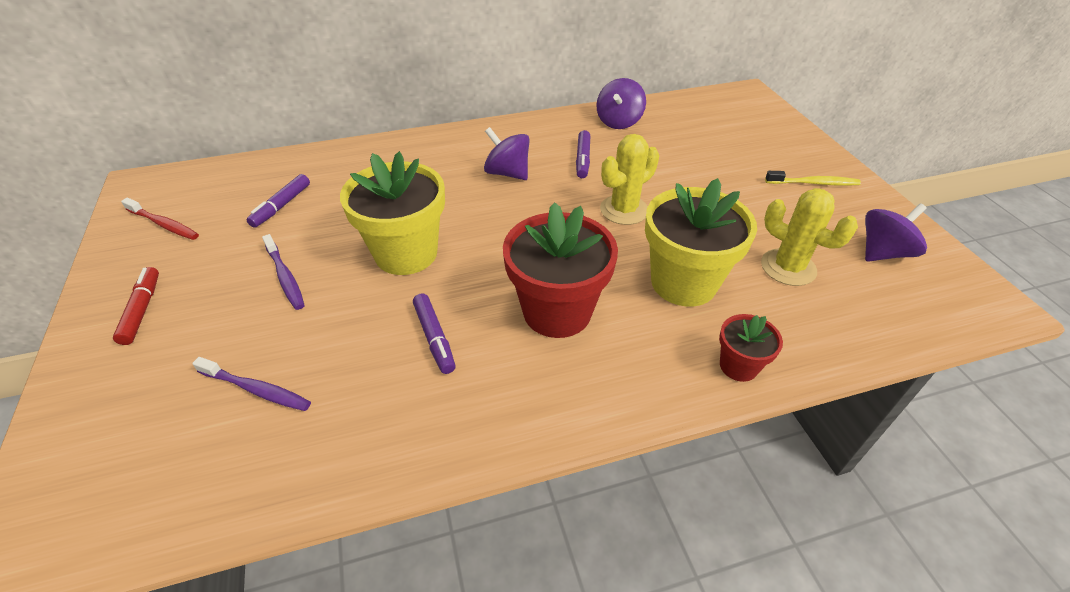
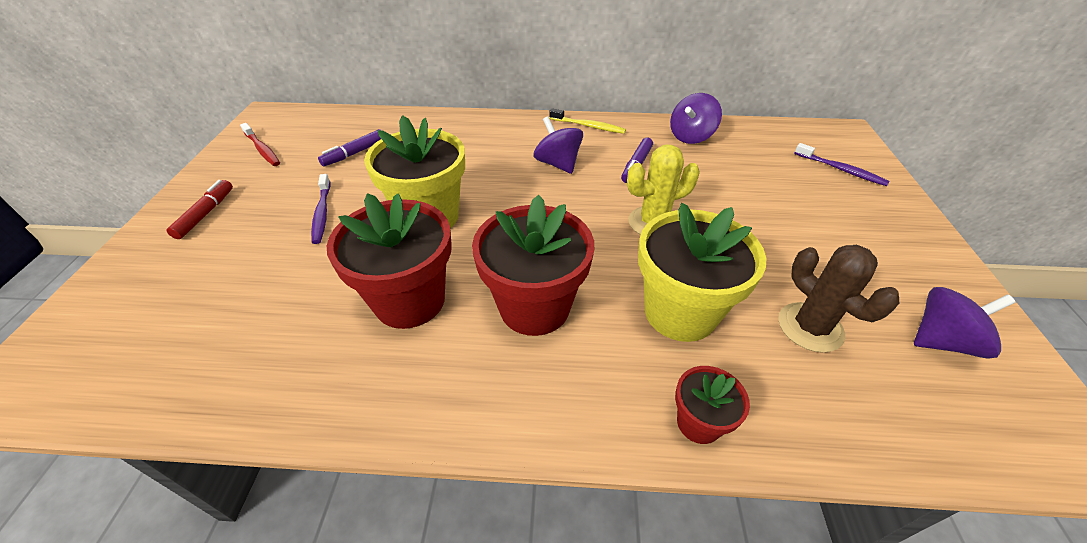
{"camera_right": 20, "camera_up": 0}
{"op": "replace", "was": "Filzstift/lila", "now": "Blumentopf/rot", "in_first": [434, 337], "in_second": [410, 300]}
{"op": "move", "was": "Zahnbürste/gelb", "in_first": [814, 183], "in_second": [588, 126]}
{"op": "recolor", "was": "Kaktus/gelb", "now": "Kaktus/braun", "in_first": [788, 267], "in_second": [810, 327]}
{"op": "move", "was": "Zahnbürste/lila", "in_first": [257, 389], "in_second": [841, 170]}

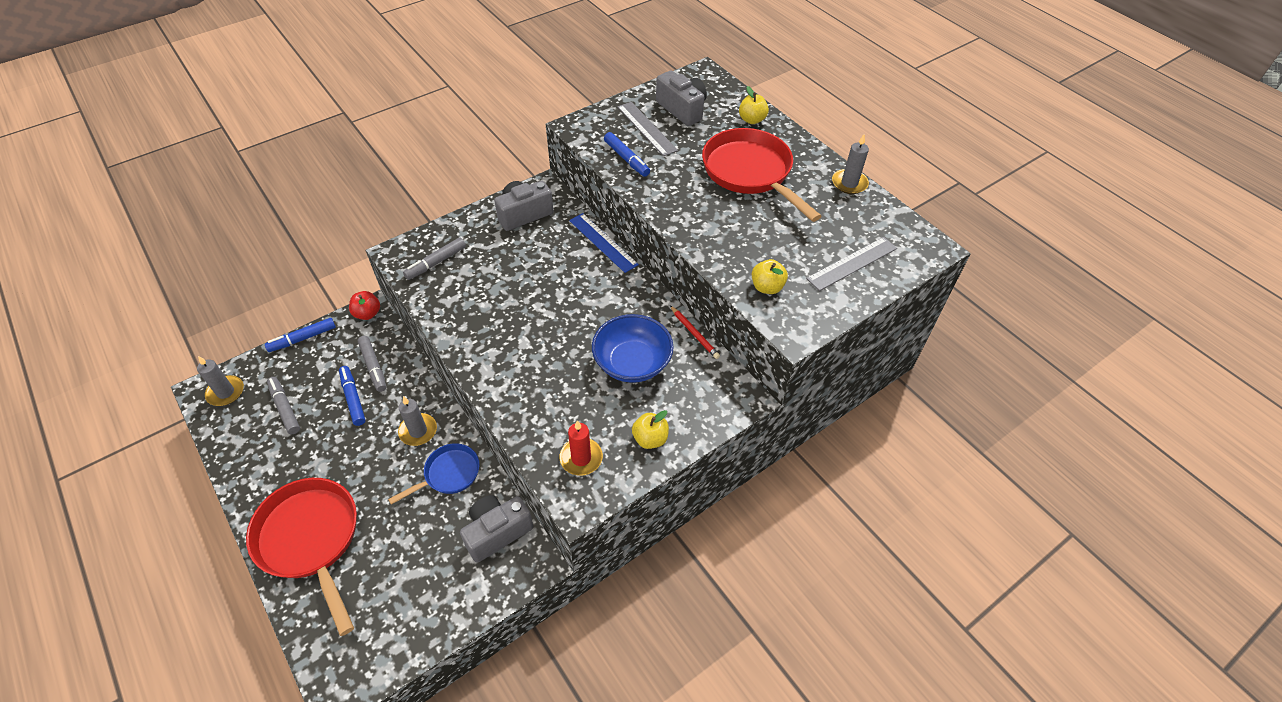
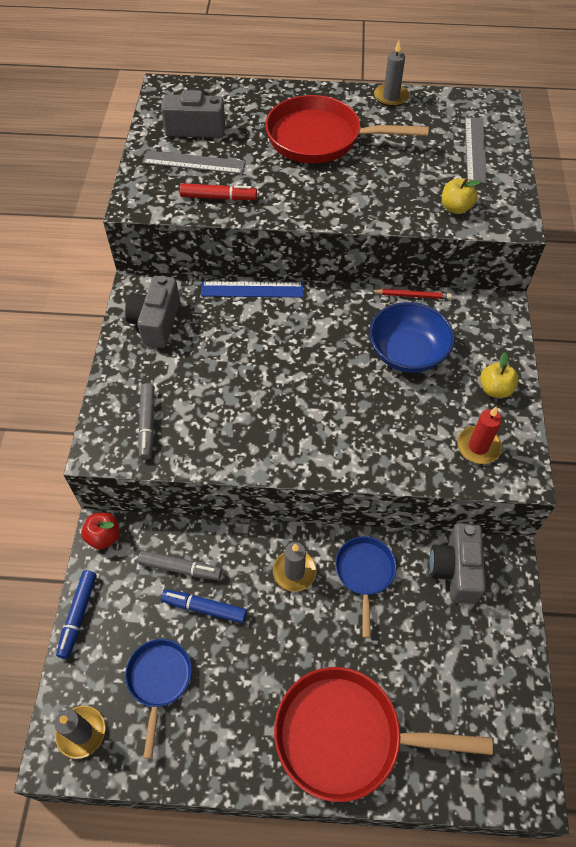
{"camera_right": -50, "camera_up": 5}
{"op": "replace", "was": "Filzstift/grau", "now": "Pfanne/blau", "in_first": [285, 408], "in_second": [159, 680]}
{"op": "recolor", "was": "Filzstift/blau", "now": "Filzstift/rot", "in_first": [626, 159], "in_second": [218, 197]}
{"op": "delete", "was": "Apfel/gelb", "in_first": [752, 120]}

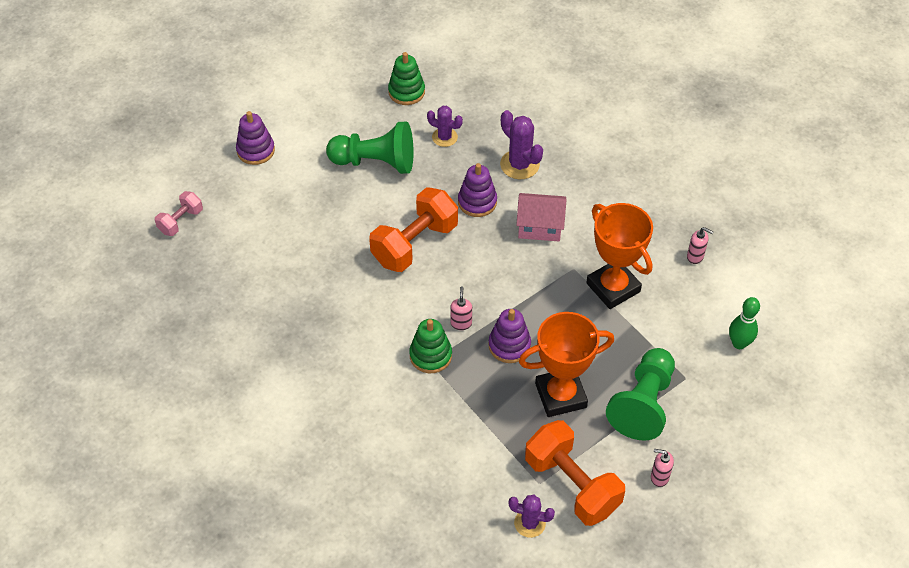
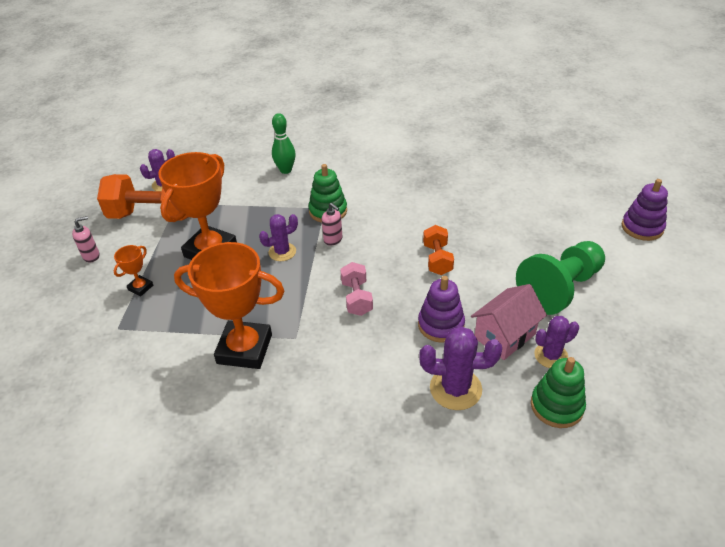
{"camera_right": 135, "camera_up": -10}
{"op": "replace", "was": "Bauer/grün", "now": "Pokal/orange", "in_first": [643, 404], "in_second": [140, 287]}
{"op": "replace", "was": "Stapelspielzeug/lila", "now": "Kaktus/lila", "in_first": [509, 345], "in_second": [282, 252]}
{"op": "move", "was": "Bowlingkegel/grün", "in_first": [739, 343], "in_second": [285, 170]}
{"op": "move", "was": "Hantel/rosa", "in_first": [181, 221], "in_second": [357, 298]}
{"op": "resize", "was": "Hantel/orange", "in_first": [415, 244], "in_second": [437, 259], "ratio": 0.53}
{"op": "move", "was": "Haus/rosa", "in_first": [540, 227], "in_second": [504, 336]}
{"op": "move", "was": "Stapelspielzeug/grün", "in_first": [406, 92], "in_second": [556, 406]}
{"op": "delete", "was": "Seifenspender/rosa", "in_first": [695, 256]}

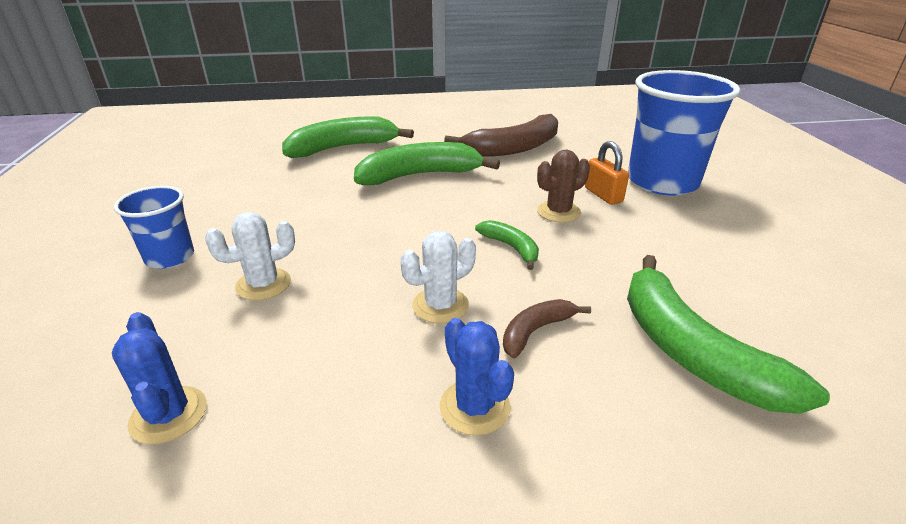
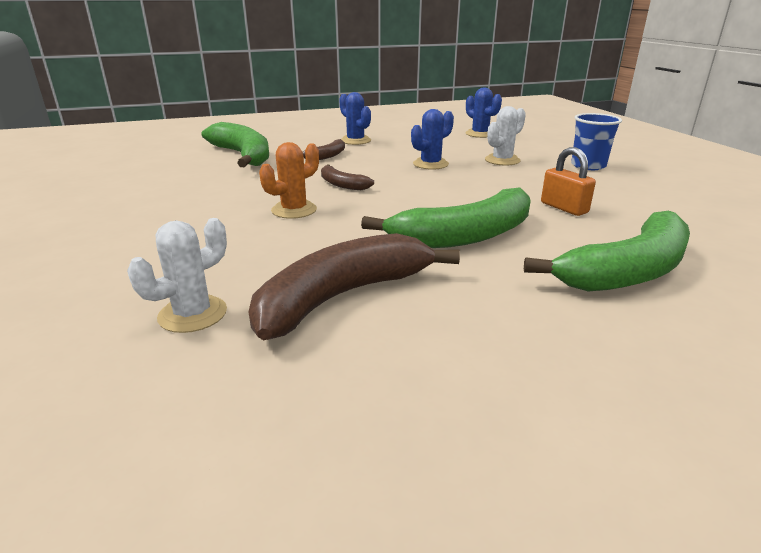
{"camera_right": 170, "camera_up": -5}
{"op": "move", "was": "Kaktus/weiß", "in_first": [440, 305], "in_second": [192, 314]}
{"op": "recolor", "was": "Kaktus/braun", "now": "Kaktus/orange", "in_first": [558, 212], "in_second": [294, 210]}
{"op": "recolor", "was": "Banane/grün", "now": "Banane/braun", "in_first": [511, 248], "in_second": [342, 184]}
{"op": "insert", "now": "Kaktus/blau", "in_second": [430, 164]}
{"op": "move", "was": "Vorhängeschloss/orange", "in_first": [603, 195], "in_second": [564, 208]}
{"op": "delete", "was": "Becher/blau", "in_first": [662, 182]}

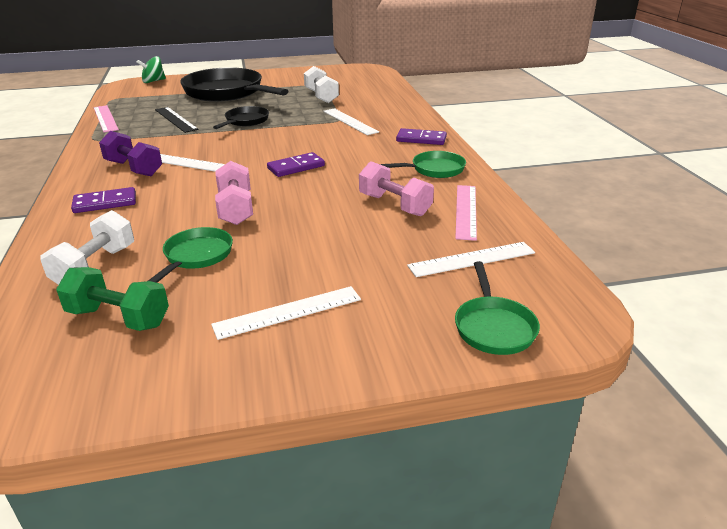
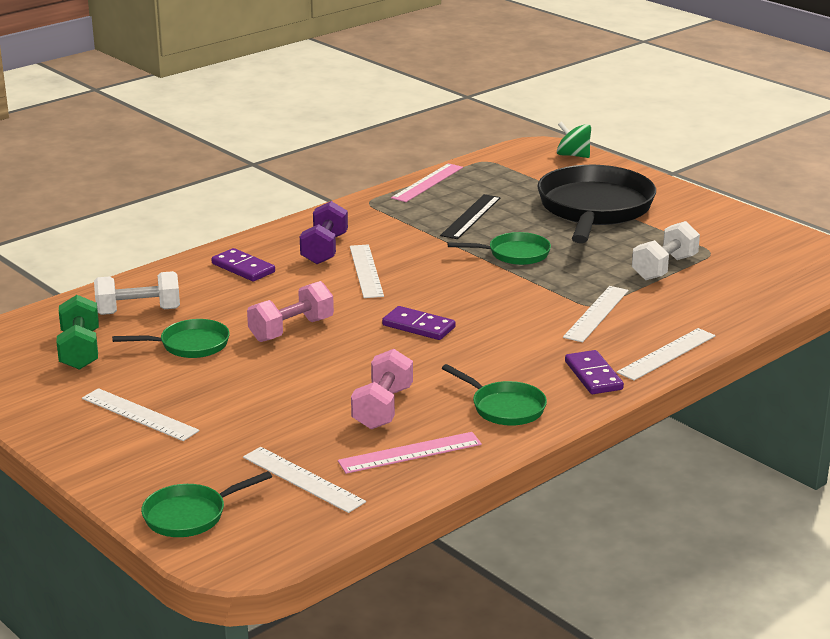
{"camera_right": 60, "camera_up": -5}
{"op": "recolor", "was": "Pfanne/schwarz", "now": "Pfanne/grün", "in_first": [245, 121], "in_second": [514, 254]}
{"op": "insert", "now": "Lineal/weiß", "in_second": [667, 354]}

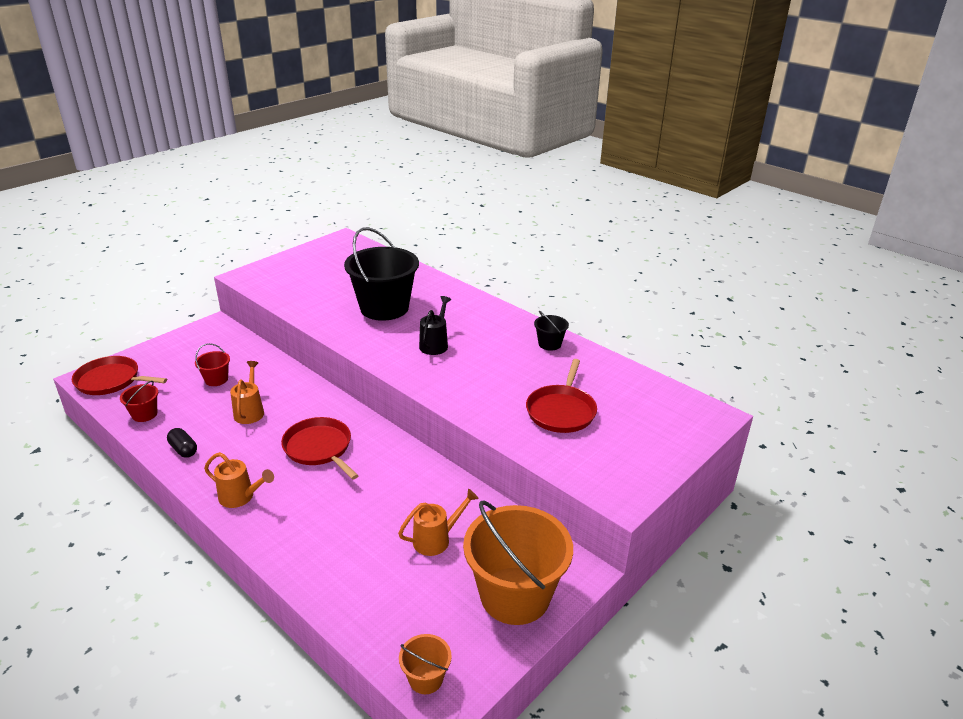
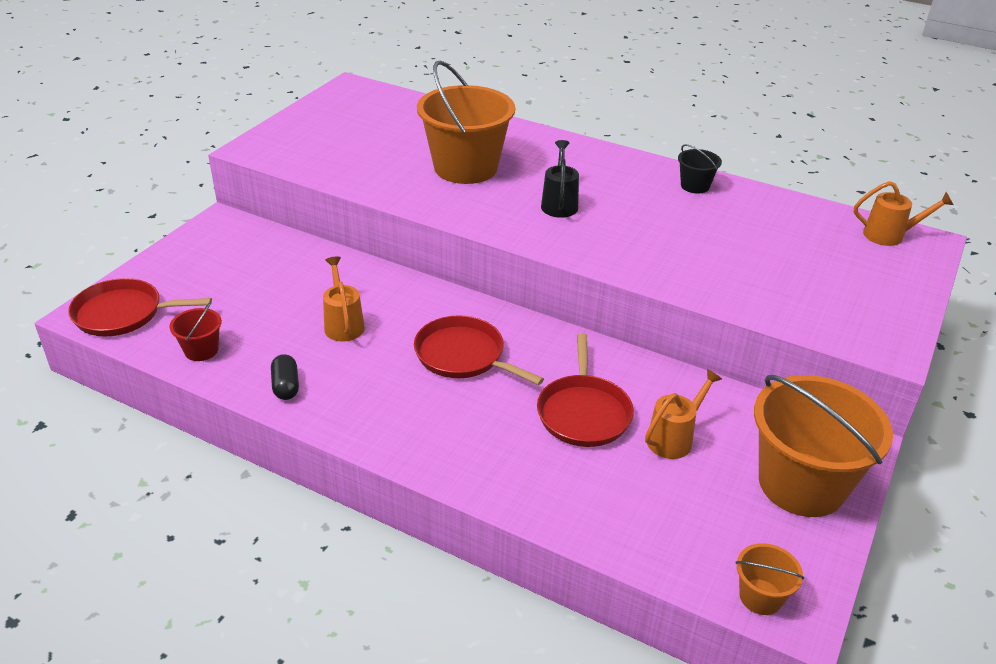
{"camera_right": -15, "camera_up": 5}
{"op": "rotate", "was": "Kapsel/schwarz", "in_first": [183, 449], "in_second": [286, 386], "clockwise": 45}
{"op": "recolor", "was": "Eimer/schwarz", "now": "Eimer/orange", "in_first": [384, 308], "in_second": [466, 167]}
{"op": "move", "was": "Pfanne/rot", "in_first": [561, 411], "in_second": [583, 412]}
{"op": "move", "was": "Gießkanne/orange", "in_first": [241, 497], "in_second": [890, 235]}
{"op": "delete", "was": "Eimer/rot", "in_first": [216, 379]}

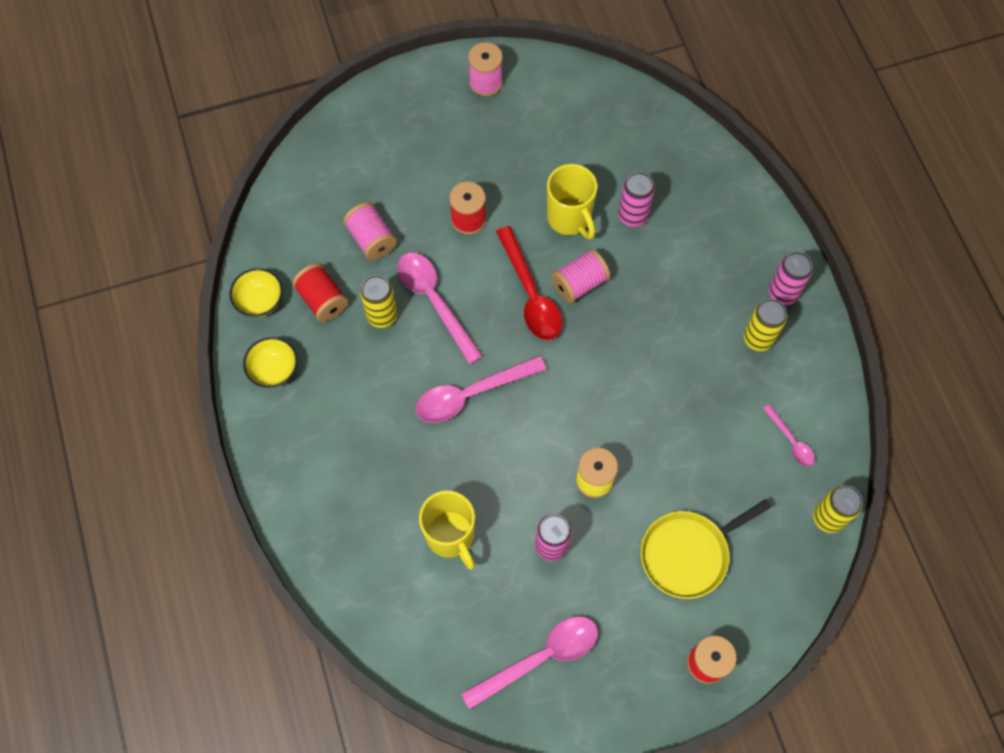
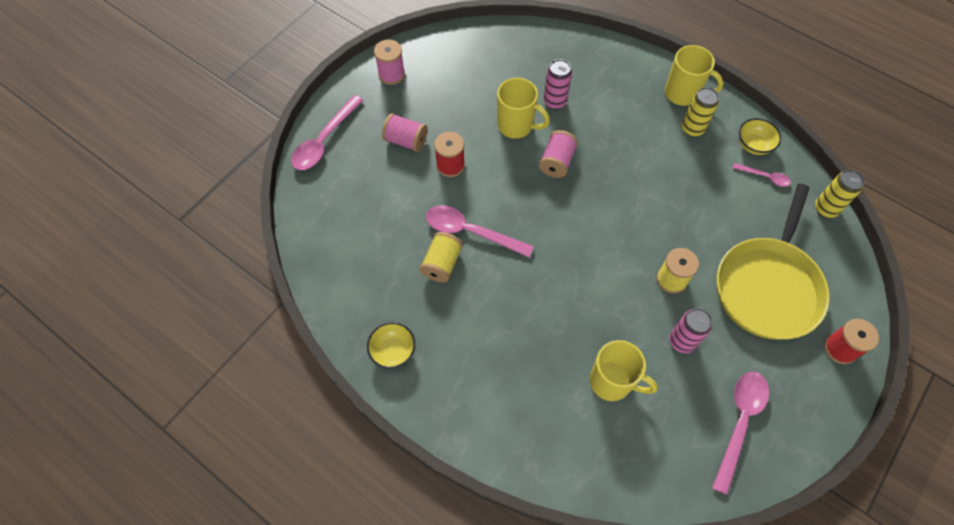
{"camera_right": -35, "camera_up": -5}
{"op": "move", "was": "Löffel/rosa", "in_first": [471, 394], "in_second": [324, 141]}
{"op": "move", "was": "Garnrolle/rosa", "in_first": [371, 239], "in_second": [406, 141]}
{"op": "replace", "was": "Dose/gelb", "now": "Garnrolle/gelb", "in_first": [382, 315], "in_second": [442, 264]}
{"op": "replace", "was": "Dose/rosa", "now": "Tasse/gelb", "in_first": [782, 293], "in_second": [683, 94]}
{"op": "resize", "was": "Pfanne/gelb", "in_first": [688, 554], "in_second": [768, 287], "ratio": 1.53}
{"op": "move", "was": "Schüssel/gelb", "in_first": [260, 301], "in_second": [753, 145]}
{"op": "delete", "was": "Garnrolle/rot", "in_first": [322, 300]}
{"op": "delete", "was": "Löffel/rot", "in_first": [530, 294]}

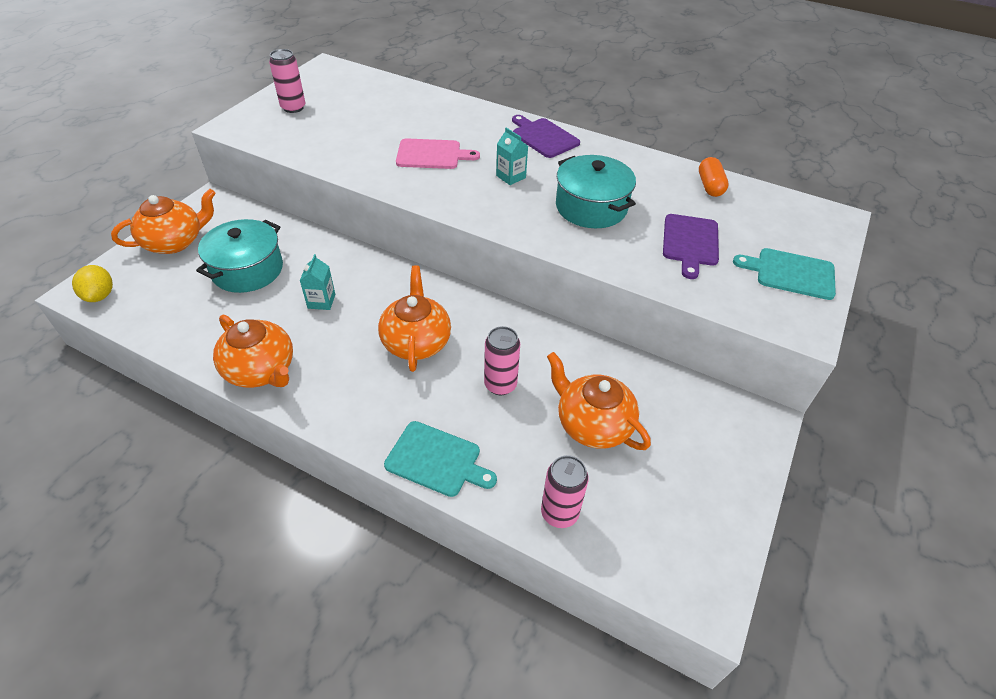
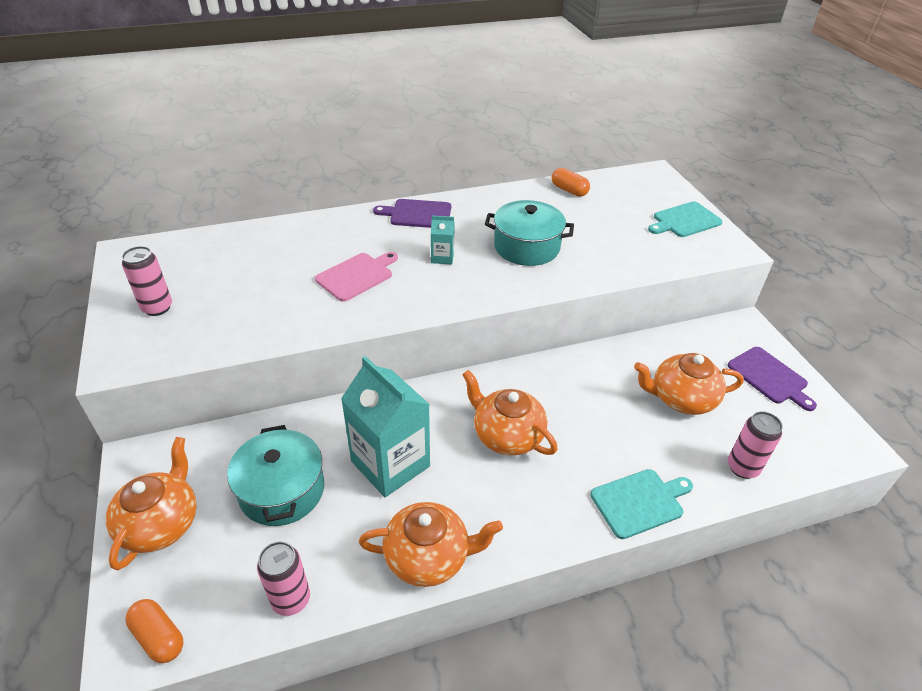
{"camera_right": -45, "camera_up": -5}
{"op": "replace", "was": "Zitrone/gelb", "now": "Kapsel/orange", "in_first": [100, 295], "in_second": [159, 637]}
{"op": "move", "was": "Dose/rosa", "in_first": [500, 385], "in_second": [291, 599]}
{"op": "resize", "was": "Getränkekarton/türkis", "in_first": [321, 301], "in_second": [390, 464], "ratio": 2.25}
{"op": "move", "was": "Schneidebrett/lila", "in_first": [690, 242], "in_second": [769, 377]}

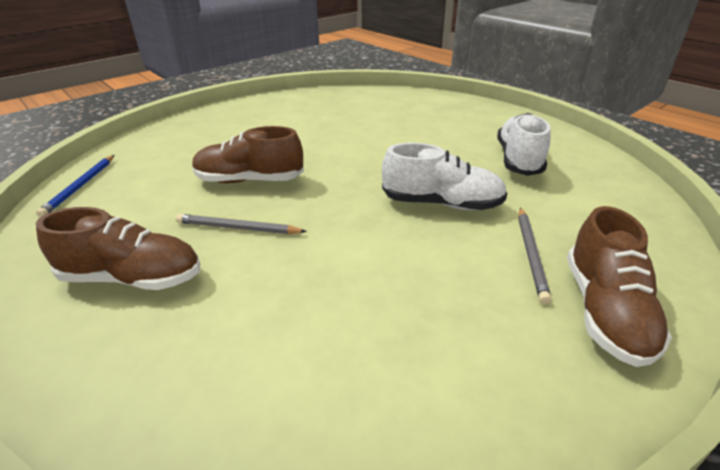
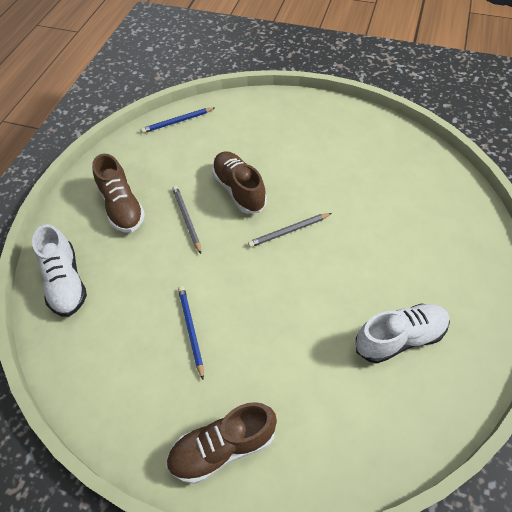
{"camera_right": 60, "camera_up": 20}
{"op": "move", "was": "Schuh/weiß", "in_first": [442, 203], "in_second": [65, 282]}
{"op": "insert", "now": "Bleistift/blau", "in_second": [191, 330]}
{"op": "move", "was": "Bleistift/grau", "in_first": [531, 254], "in_second": [289, 231]}

